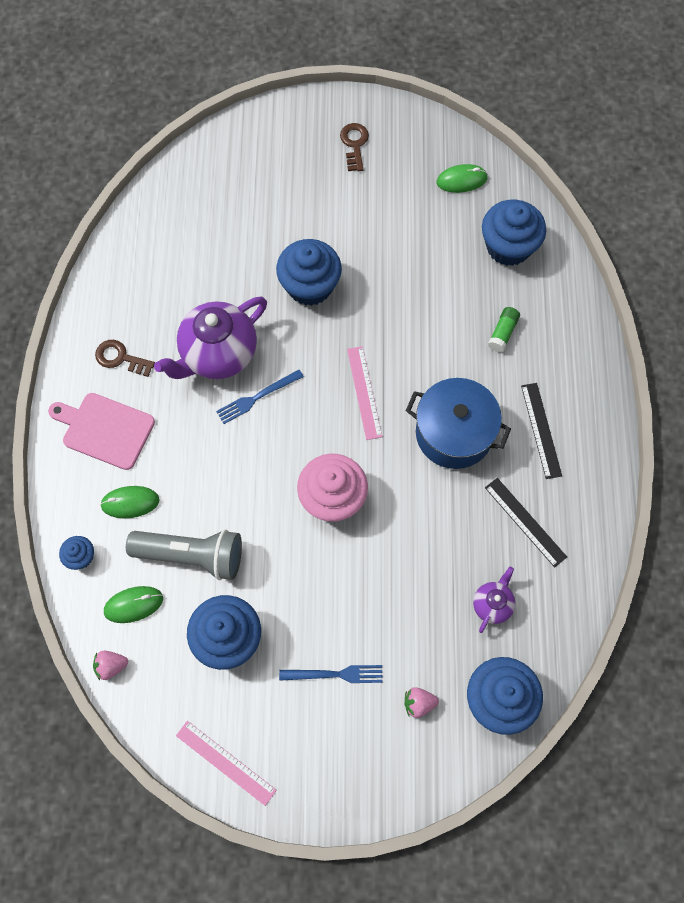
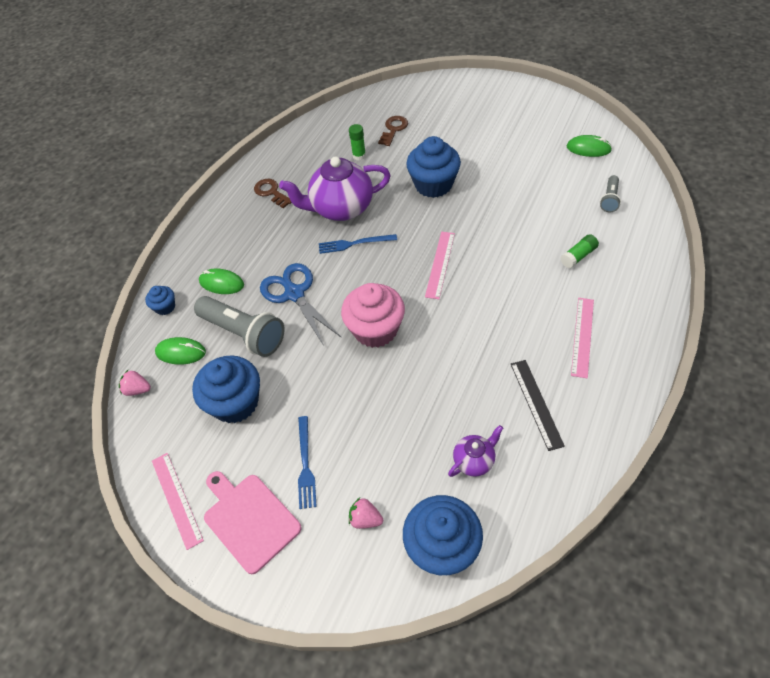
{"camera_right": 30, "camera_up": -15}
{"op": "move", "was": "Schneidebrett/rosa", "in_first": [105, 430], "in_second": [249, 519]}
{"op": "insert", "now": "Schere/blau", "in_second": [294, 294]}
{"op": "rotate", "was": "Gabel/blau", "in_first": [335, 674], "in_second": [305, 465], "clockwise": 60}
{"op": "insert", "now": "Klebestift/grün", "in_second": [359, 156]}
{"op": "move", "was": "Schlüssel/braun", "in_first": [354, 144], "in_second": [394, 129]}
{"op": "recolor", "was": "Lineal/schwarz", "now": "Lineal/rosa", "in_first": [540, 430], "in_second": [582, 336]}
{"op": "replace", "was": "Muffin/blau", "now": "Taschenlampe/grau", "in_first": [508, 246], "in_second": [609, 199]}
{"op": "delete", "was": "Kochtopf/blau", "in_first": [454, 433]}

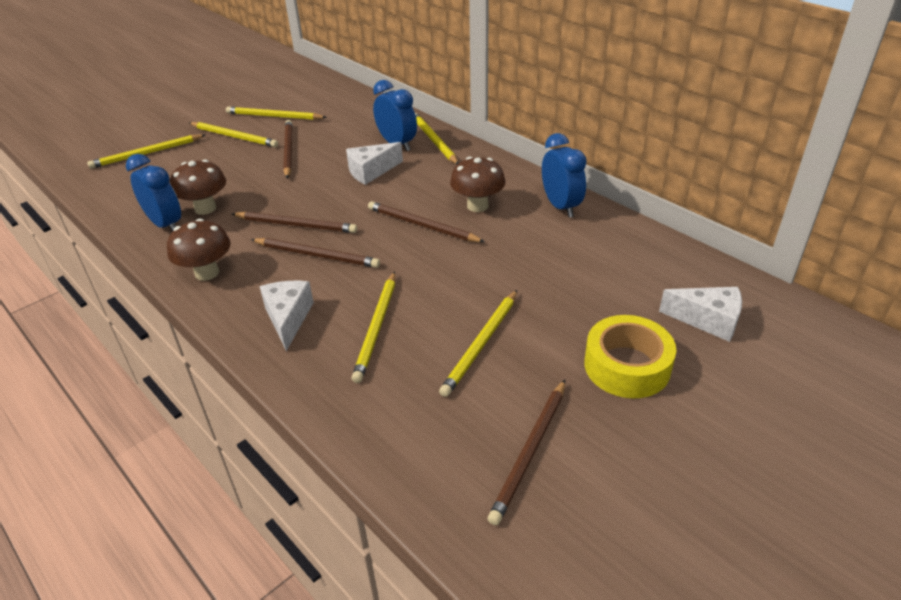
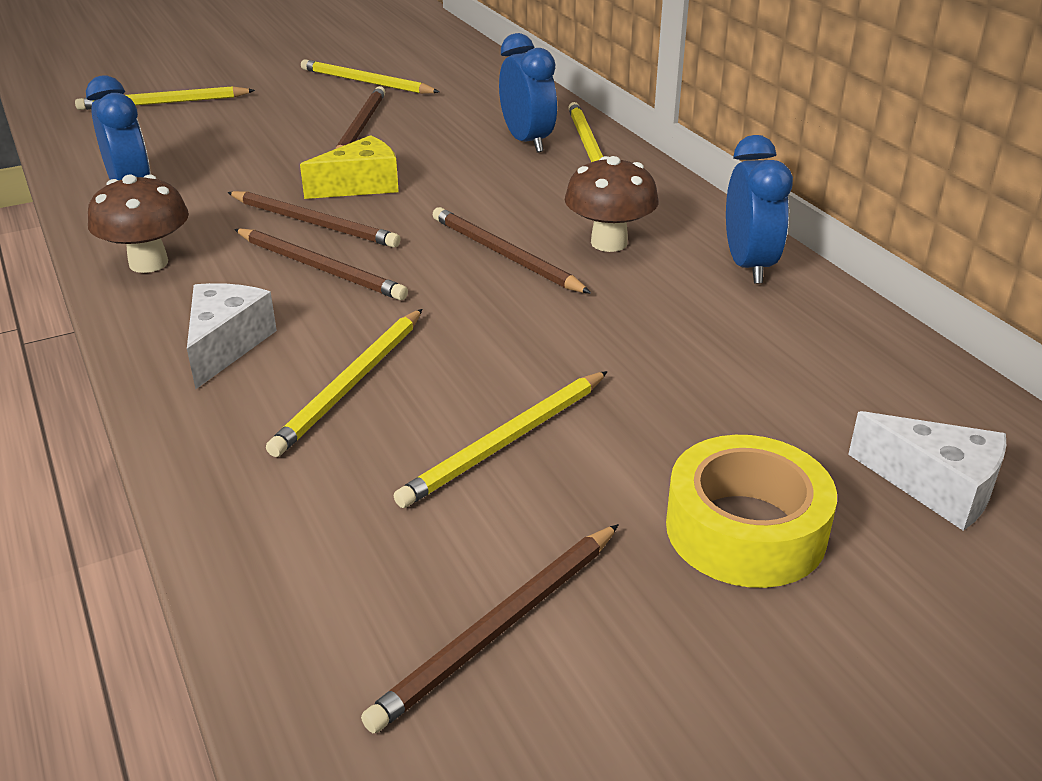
{"camera_right": 15, "camera_up": -5}
{"op": "insert", "now": "Käse/gelb", "in_second": [361, 186]}
{"op": "delete", "was": "Pilz/braun", "in_first": [205, 208]}
{"op": "delete", "was": "Bleistift/gelb", "in_first": [234, 137]}
{"op": "delete", "was": "Käse/weiß", "in_first": [371, 171]}

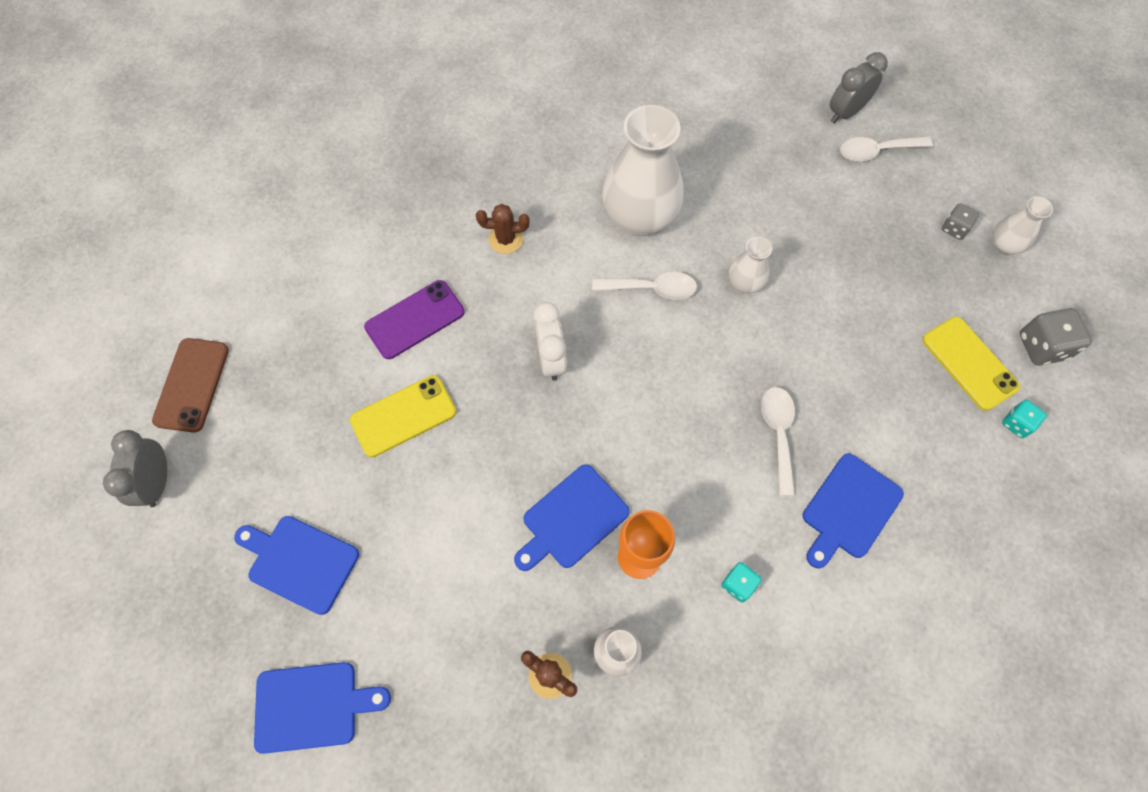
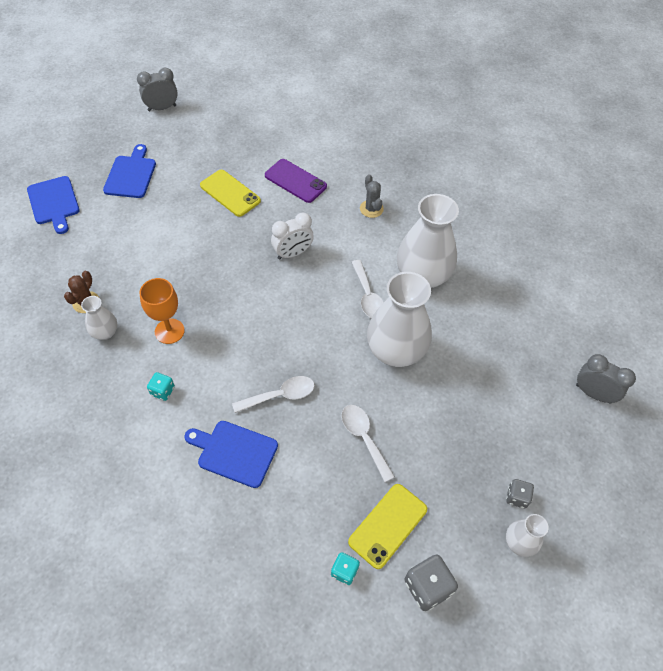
{"camera_right": 70, "camera_up": -10}
{"op": "move", "was": "Löffel/weiß", "in_first": [876, 151], "in_second": [364, 438]}
{"op": "recolor", "was": "Kaktus/braun", "now": "Kaktus/grau", "in_first": [505, 239], "in_second": [371, 209]}
{"op": "resize", "was": "Vase/weiß", "in_first": [744, 283], "in_second": [395, 351], "ratio": 2.07}
{"op": "delete", "was": "Handy/braun", "in_first": [192, 385]}
{"op": "delete", "was": "Schneidebrett/blau", "in_first": [572, 519]}

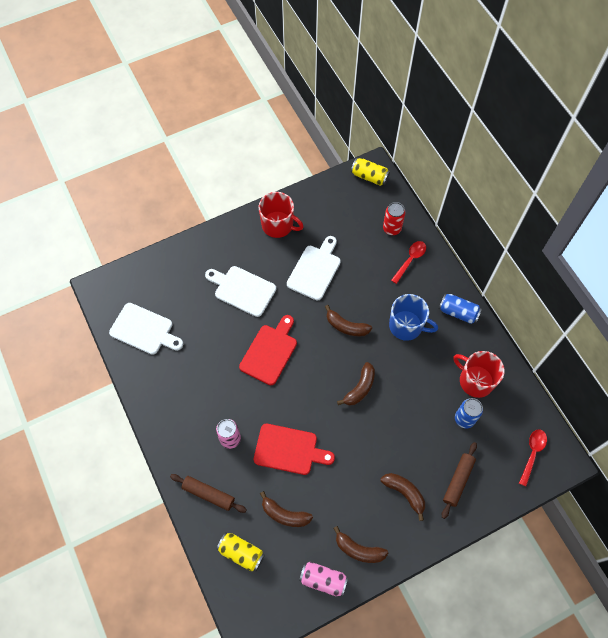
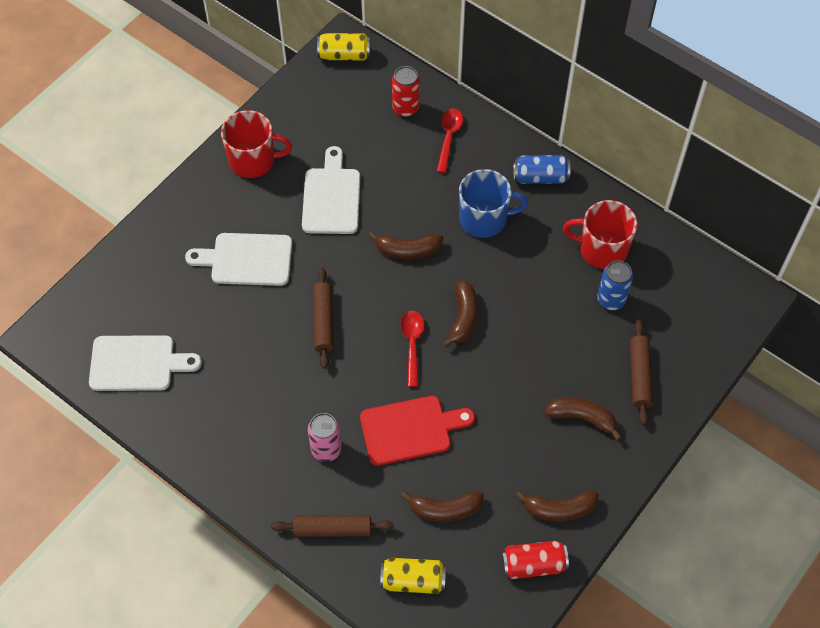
{"camera_right": -25, "camera_up": -5}
{"op": "replace", "was": "Schneidebrett/rot", "now": "Nudelholz/braun", "in_first": [270, 352], "in_second": [323, 321]}
{"op": "move", "was": "Löffel/rot", "in_first": [532, 453], "in_second": [412, 344]}
{"op": "recolor", "was": "Dose/rosa", "now": "Dose/rot", "in_first": [323, 580], "in_second": [533, 564]}

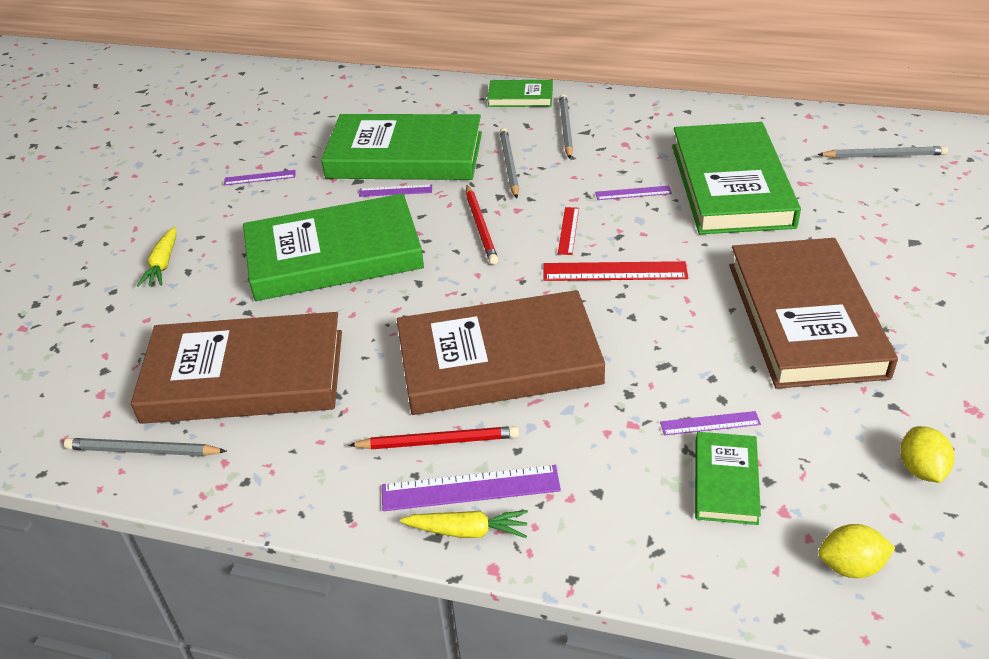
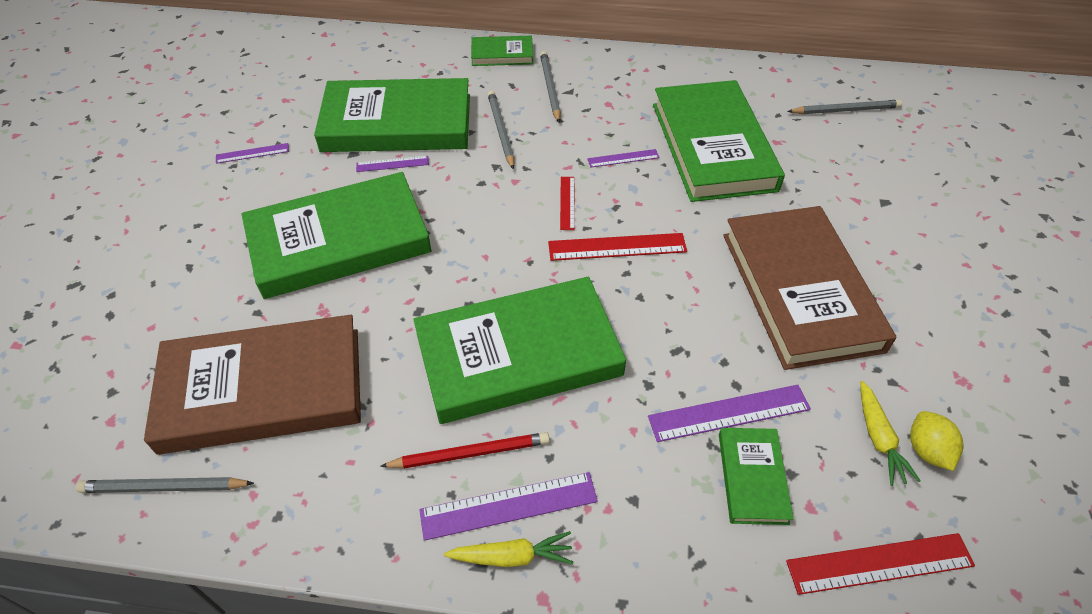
{"camera_right": -10, "camera_up": 10}
{"op": "recolor", "was": "Buch/braun", "now": "Buch/grün", "in_first": [499, 360], "in_second": [518, 354]}
{"op": "resize", "was": "Lineal/lila", "in_first": [710, 423], "in_second": [729, 413], "ratio": 1.73}
{"op": "replace", "was": "Zitrone/gelb", "now": "Lineal/rot", "in_first": [850, 566], "in_second": [879, 564]}
{"op": "move", "was": "Karotte/gelb", "in_first": [163, 264], "in_second": [878, 438]}
{"op": "delete", "was": "Bleistift/rot", "in_first": [481, 227]}

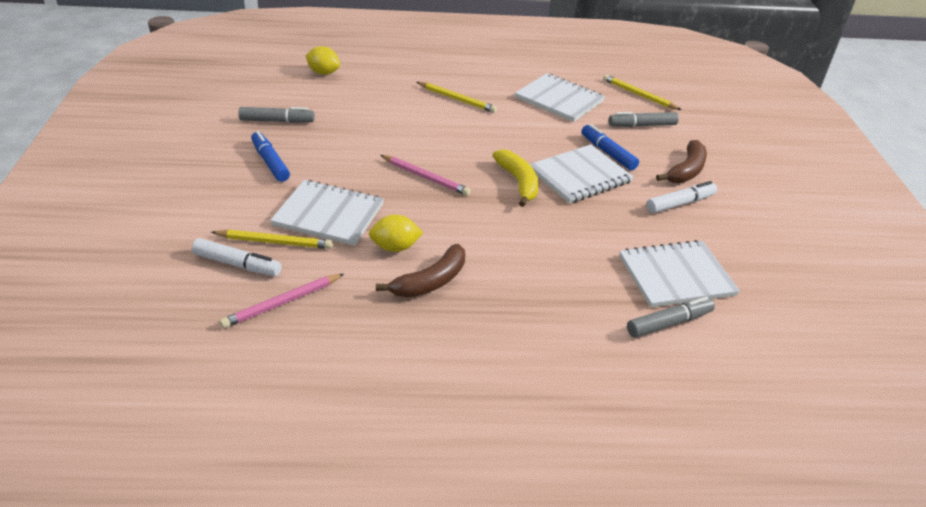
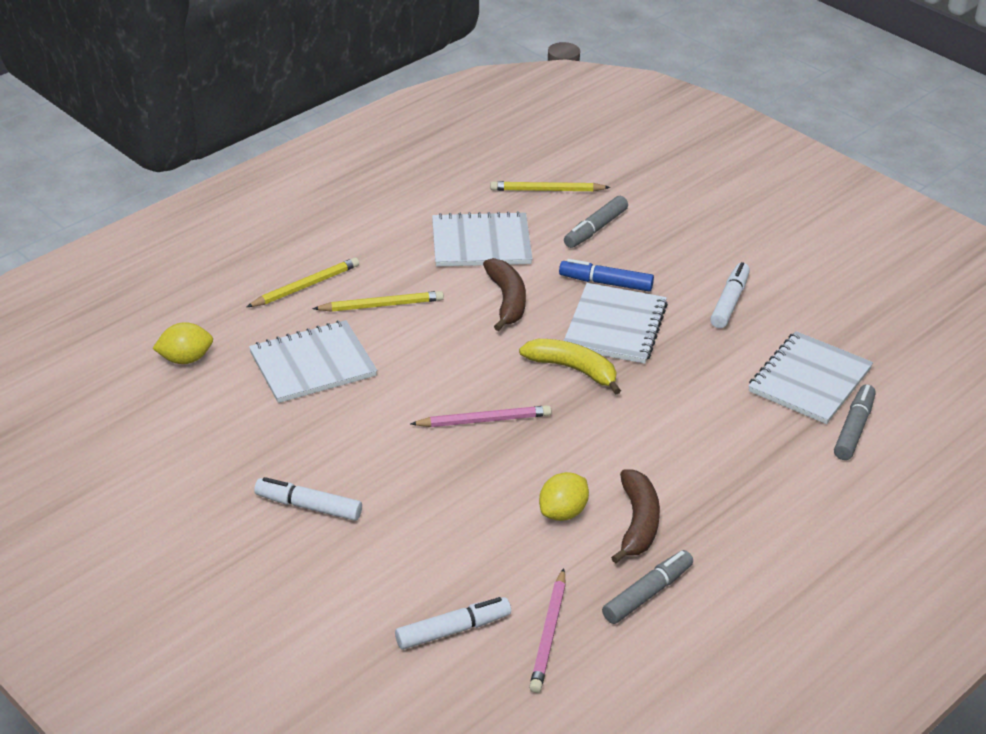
{"camera_right": -40, "camera_up": 0}
{"op": "move", "was": "Bleistift/gelb", "in_first": [275, 242], "in_second": [306, 286]}
{"op": "move", "was": "Notizbuch/weiß", "in_first": [328, 215], "in_second": [312, 364]}
{"op": "recolor", "was": "Filzstift/blau", "now": "Filzstift/weiß", "in_first": [270, 162], "in_second": [309, 506]}
{"op": "move", "was": "Banane/braun", "in_first": [686, 170], "in_second": [507, 300]}
{"op": "move", "was": "Filzstift/grau", "in_first": [277, 121], "in_second": [647, 594]}

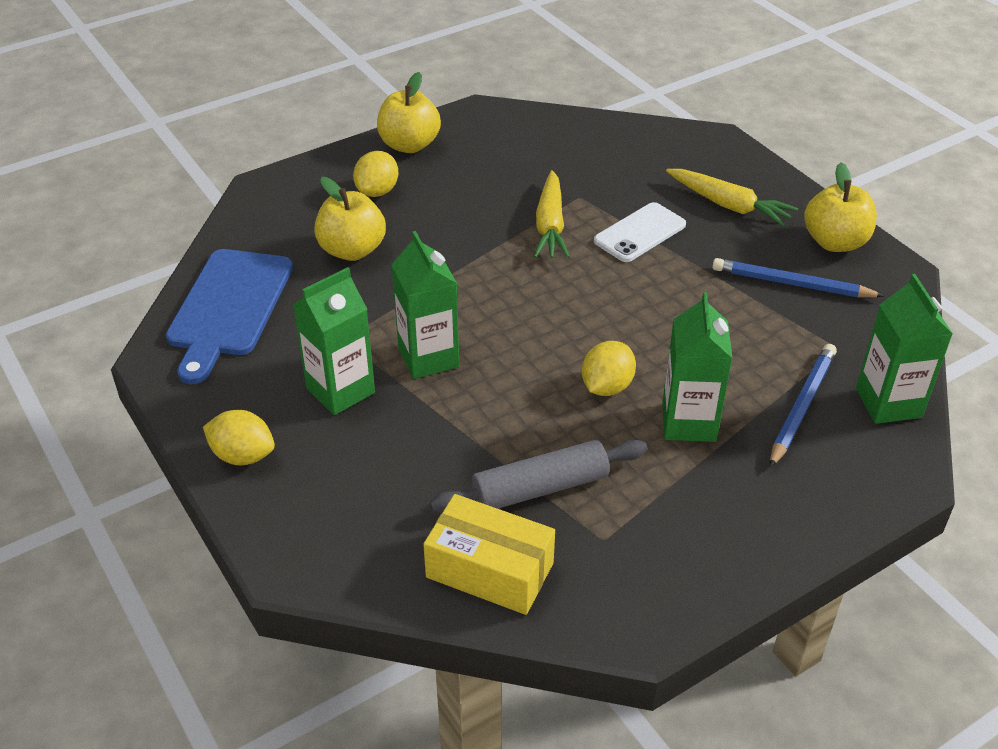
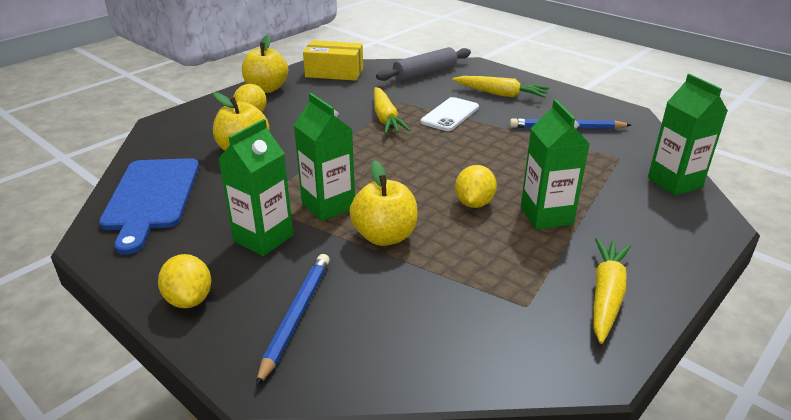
{"camera_right": -15, "camera_up": -10}
{"op": "rotate", "was": "Zitrone/gelb", "in_first": [243, 455], "in_second": [189, 299], "clockwise": 60}
{"op": "move", "was": "Bleistift/blau", "in_first": [802, 406], "in_second": [297, 316]}
{"op": "move", "was": "Schachtel/gelb", "in_first": [489, 570], "in_second": [334, 72]}
{"op": "move", "was": "Apfel/gelb", "in_first": [835, 242], "in_second": [384, 236]}
{"op": "move", "was": "Nudelholz/grau", "in_first": [540, 488], "in_second": [425, 73]}
{"op": "insert", "now": "Karotte/gelb", "in_second": [606, 295]}

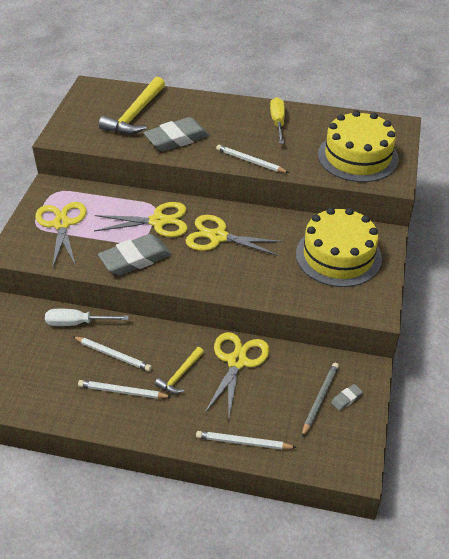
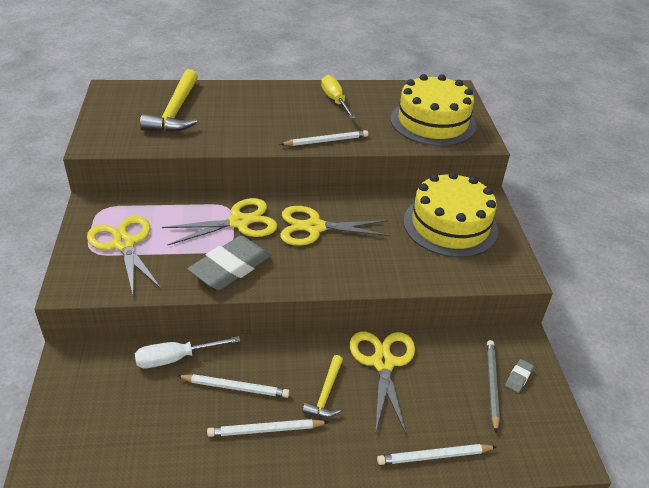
{"camera_right": -20, "camera_up": -5}
{"op": "rotate", "was": "Bleistift/weiß", "in_first": [250, 161], "in_second": [326, 141], "clockwise": 150}
{"op": "delete", "was": "Radiergummi/grau", "in_first": [177, 139]}

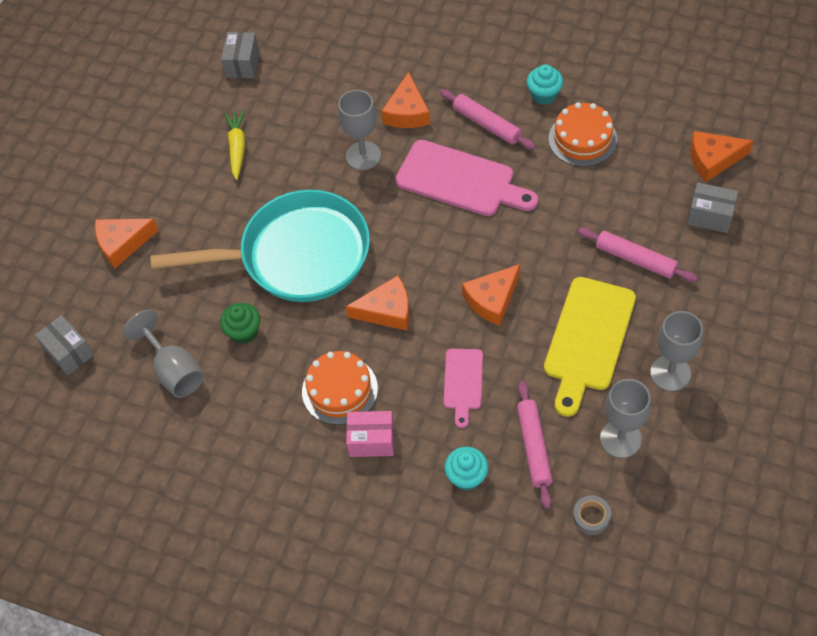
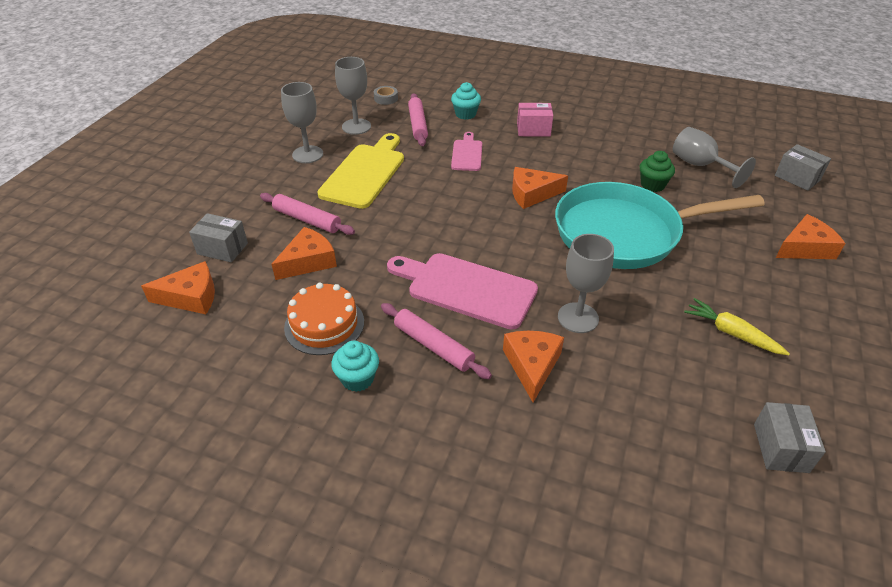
{"camera_right": 175, "camera_up": -15}
{"op": "move", "was": "Käse/orange", "in_first": [492, 300], "in_second": [308, 261]}
{"op": "rotate", "was": "Karotte/gelb", "in_first": [237, 148], "in_second": [731, 333], "clockwise": 135}
{"op": "delete", "was": "Kuchen/orange", "in_first": [339, 390]}

